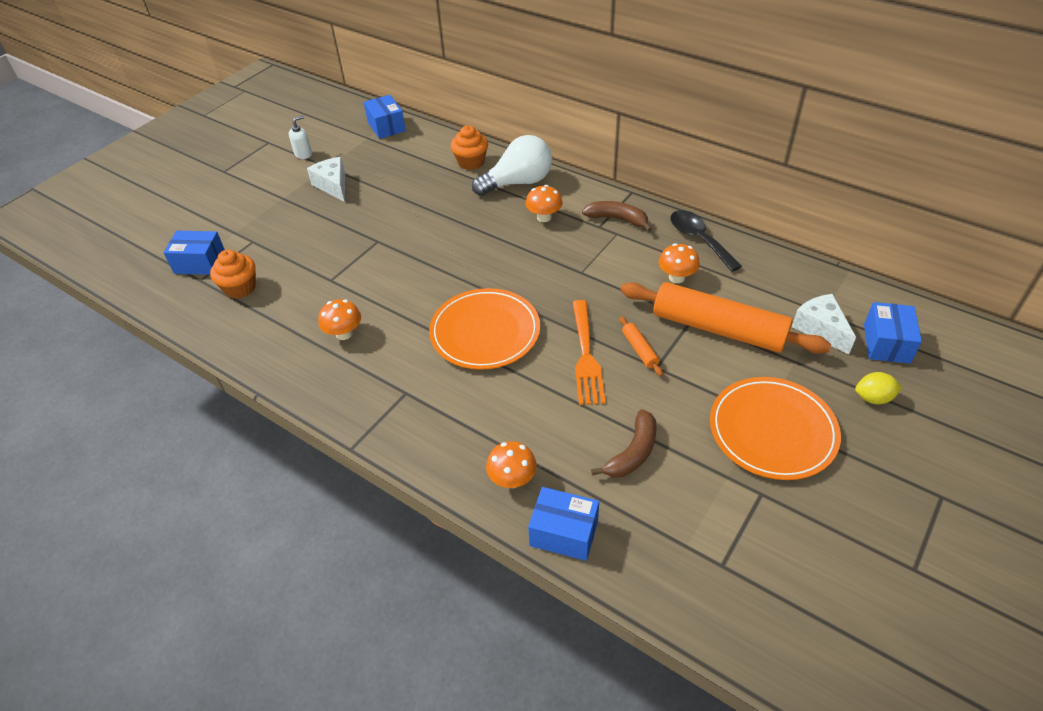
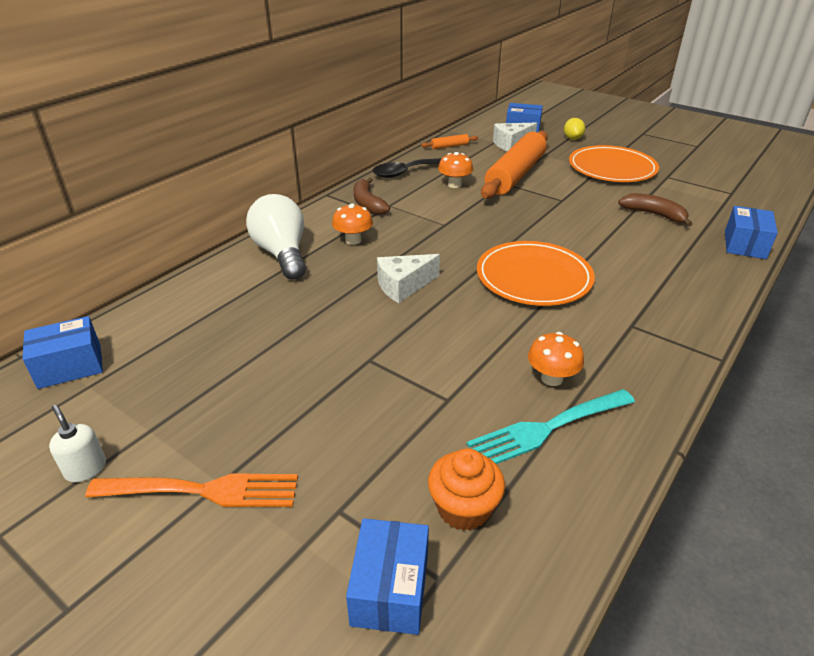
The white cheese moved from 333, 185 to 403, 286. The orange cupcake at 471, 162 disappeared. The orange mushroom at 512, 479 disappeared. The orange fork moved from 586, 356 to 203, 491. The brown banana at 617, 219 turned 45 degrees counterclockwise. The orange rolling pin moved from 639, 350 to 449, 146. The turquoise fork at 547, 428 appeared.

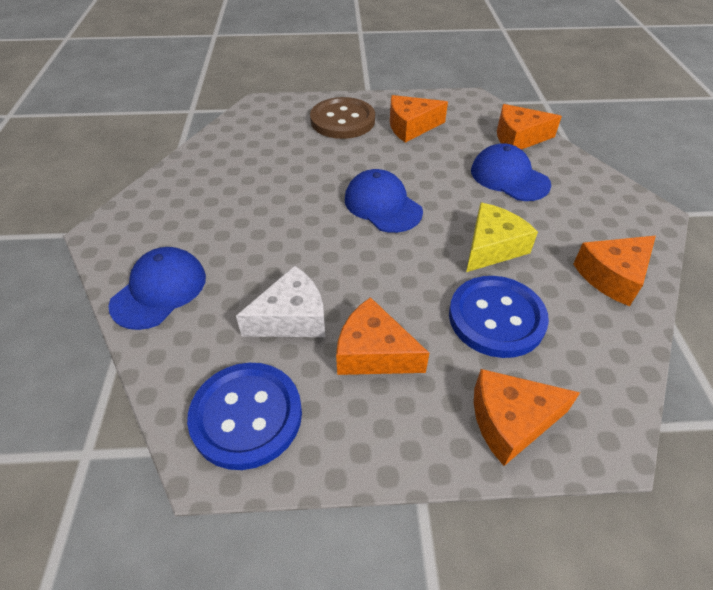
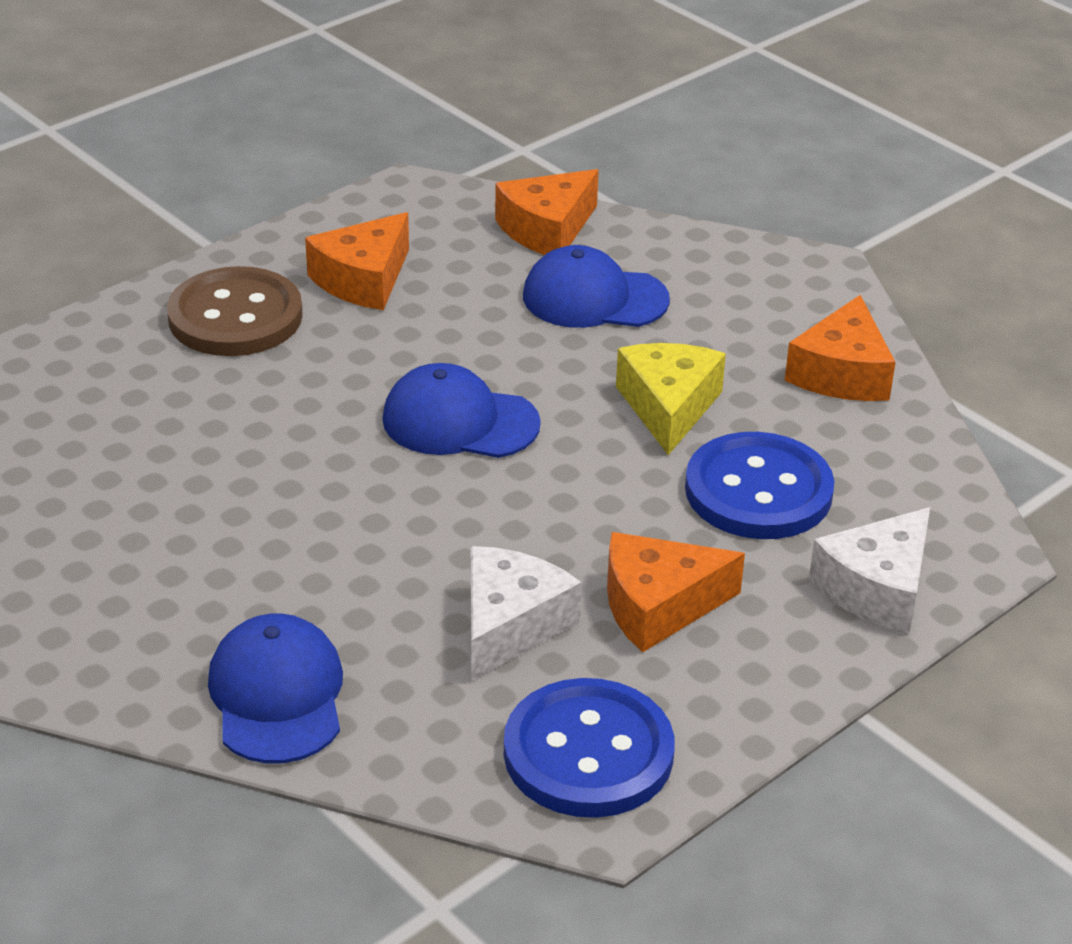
The orange cheese at 511, 421 became the white cheese at 877, 588.

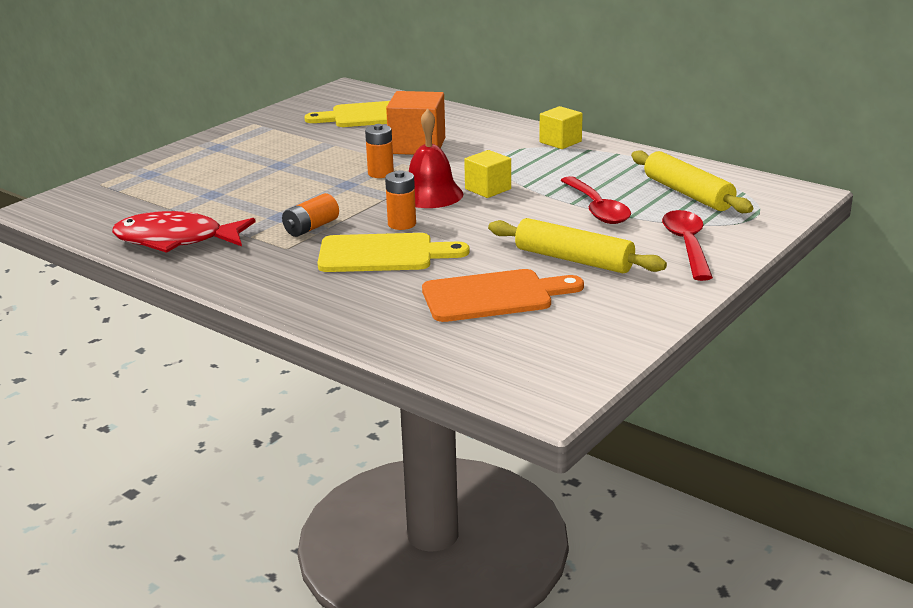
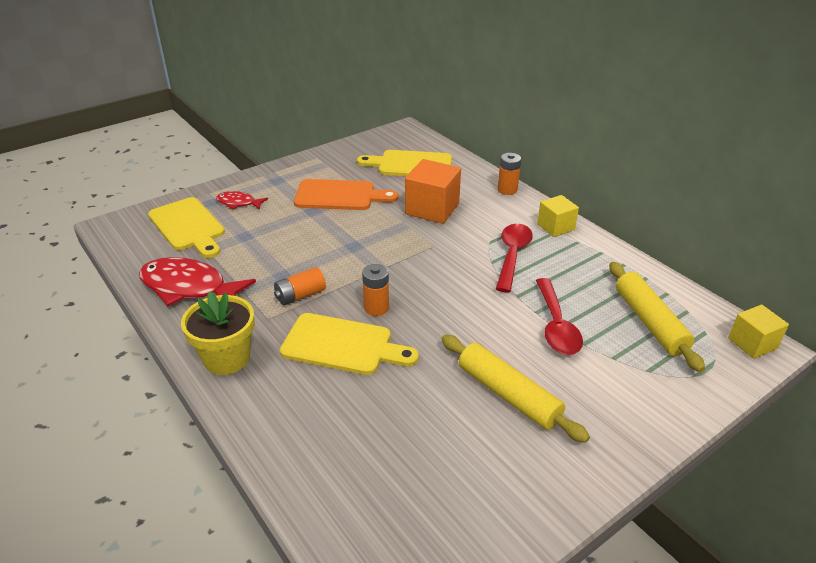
The orange battery moved from 380, 173 to 507, 190. The red bell at 430, 195 disappeared. The orange cutting board moved from 493, 296 to 339, 196. The yellow cube moved from 488, 189 to 752, 343. The red spoon moved from 687, 245 to 512, 255. The yellow cutting board at 188, 226 appeared. The yellow flower pot at 227, 358 appeared. The red fish at 238, 203 appeared.

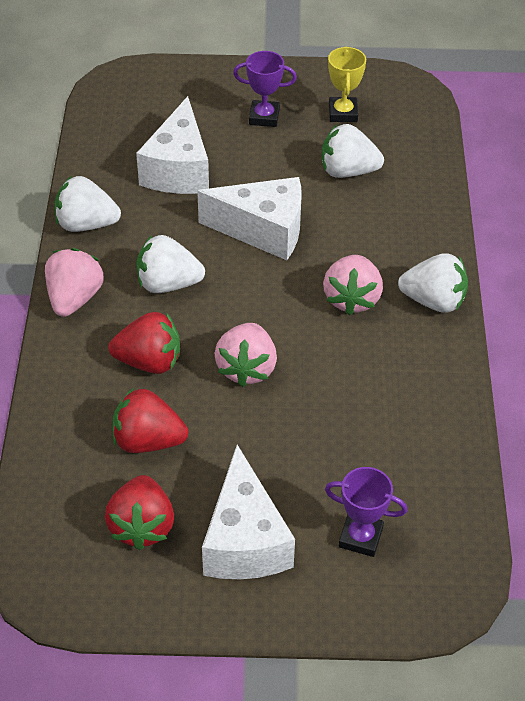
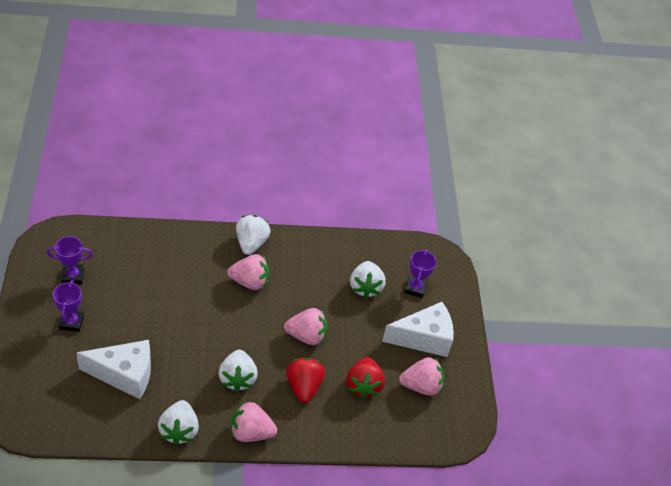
The red strawberry at 142, 526 became the pink strawberry at 421, 386. The white cheese at 263, 230 disappeared. The white strawberry moved from 348, 171 to 365, 287. The yellow trophy at 343, 113 became the purple trophy at 73, 276.

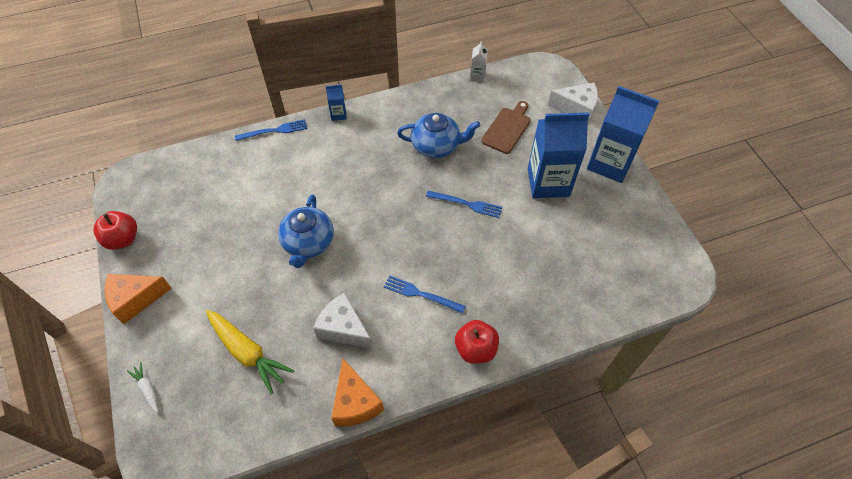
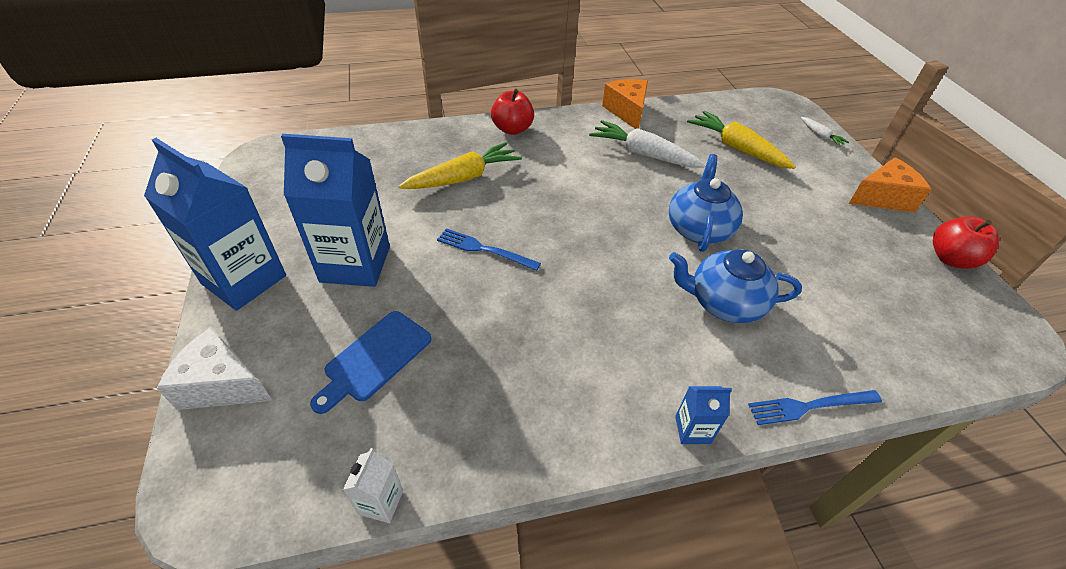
The white cheese at 343, 328 was replaced by the white carrot at 643, 154. The blue fork at 421, 294 disappeared. The blue teapot moved from 436, 146 to 724, 303. The brown cutting board at 507, 128 became the blue cutting board at 375, 358. The yellow carrot at 463, 178 appeared.

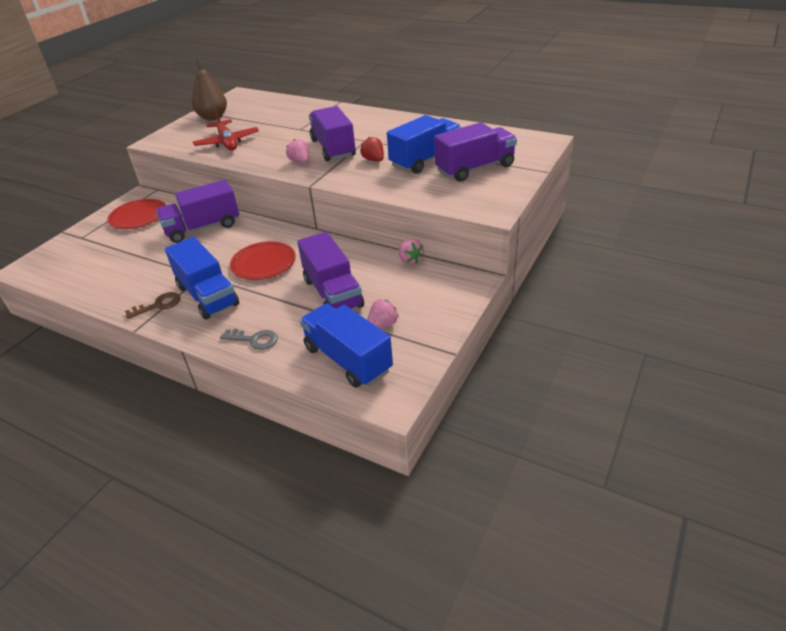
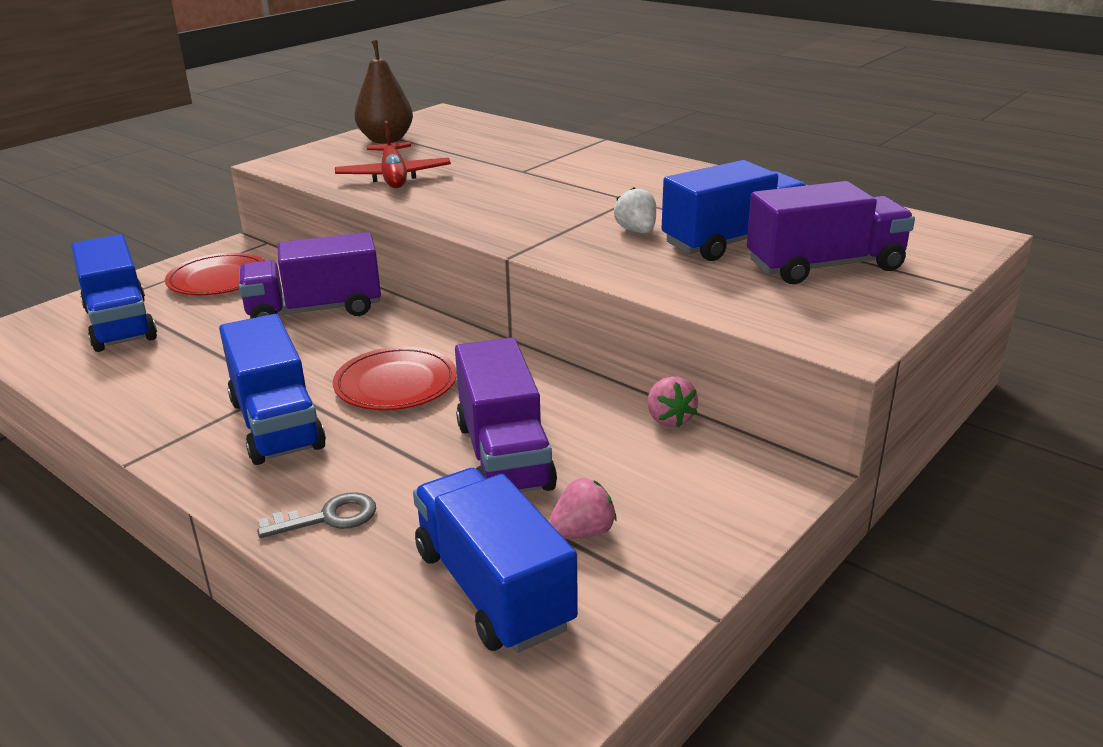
The brown key at 158, 305 disappeared. The grey key at 254, 339 turned 45 degrees counterclockwise. The pink strawberry at 300, 162 disappeared. The purple truck at 333, 148 disappeared. The red strawberry at 374, 160 became the white strawberry at 636, 231. The blue truck at 120, 324 appeared.

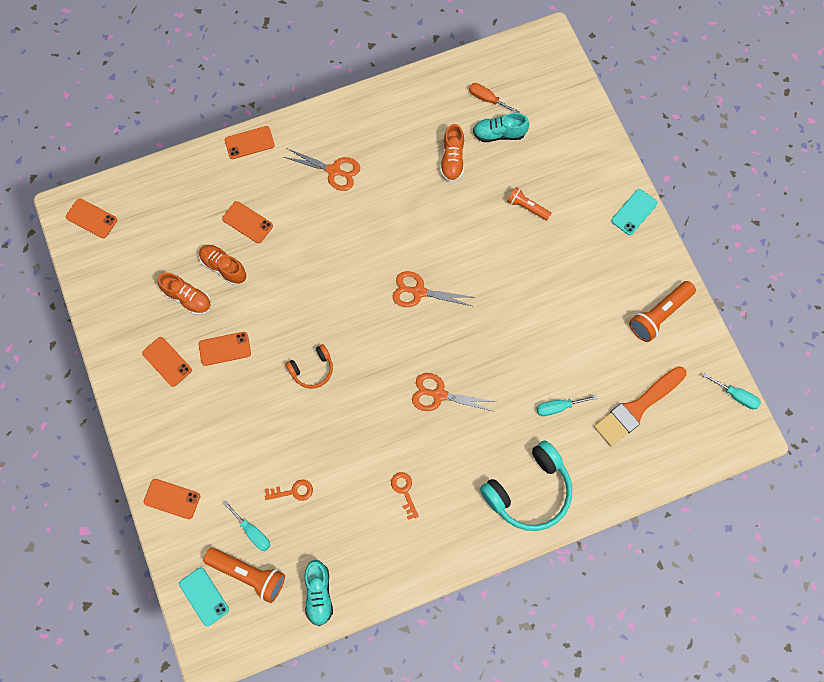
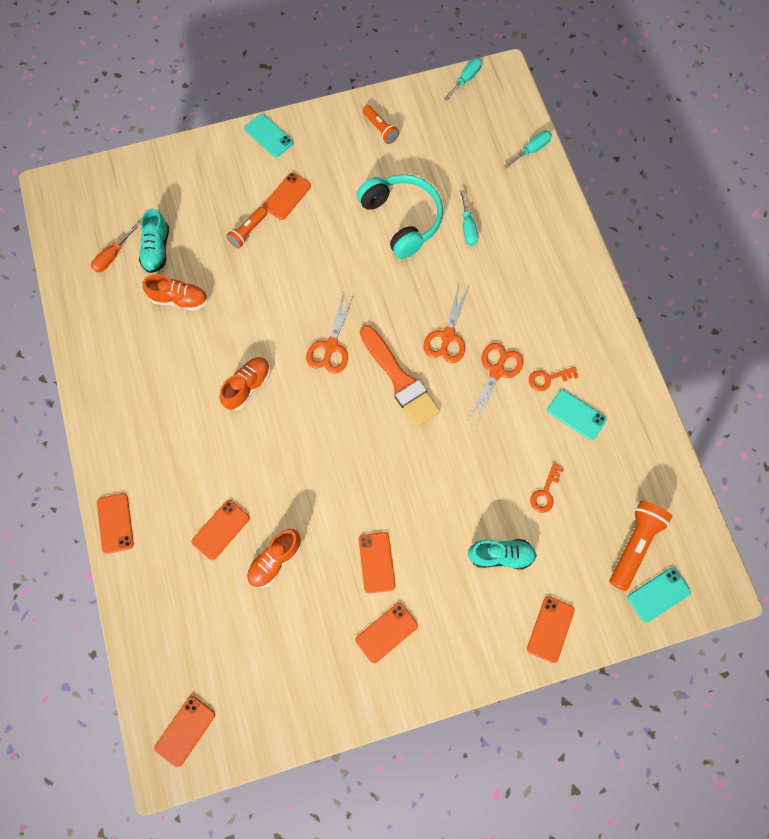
The orange shoe moved from 188, 298 to 248, 386. The turquoise screwdriver moved from 252, 532 to 531, 150. The orange key at 293, 491 turned 150 degrees counterclockwise. The orange scissors moved from 334, 171 to 496, 371. The orange headphones at 312, 369 disappeared. The turquoise shoe moved from 318, 594 to 500, 555. The turquoise headphones moved from 529, 491 to 402, 219. The orange brush moved from 637, 408 to 399, 379. The orange flashlight at 659, 315 changed to 0.62 times the size. The orange phone at 287, 196 appeared. The turquoise phone at 576, 415 appeared.

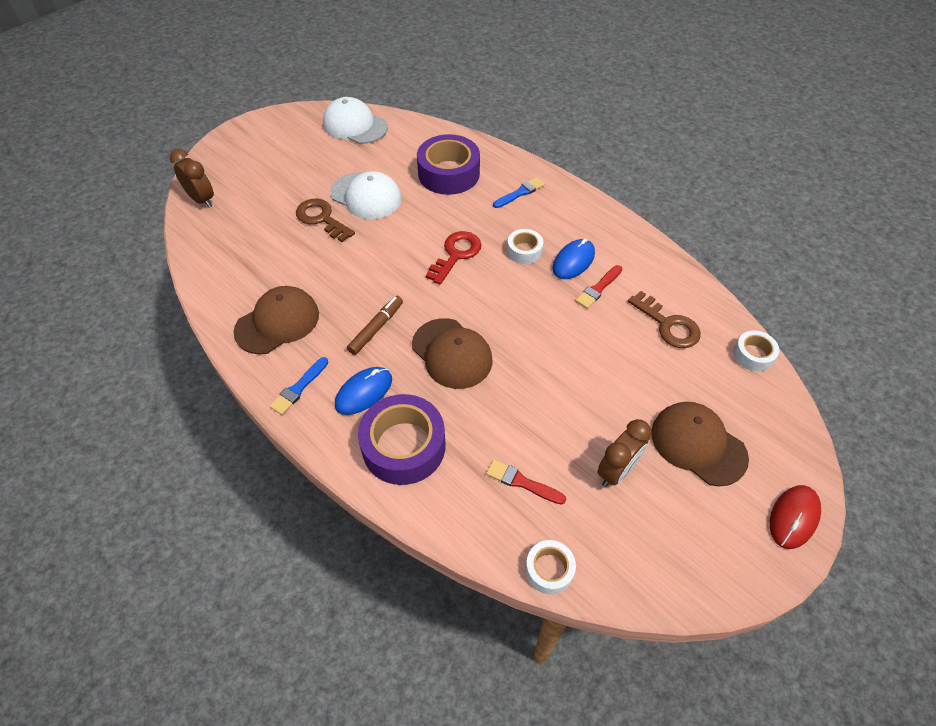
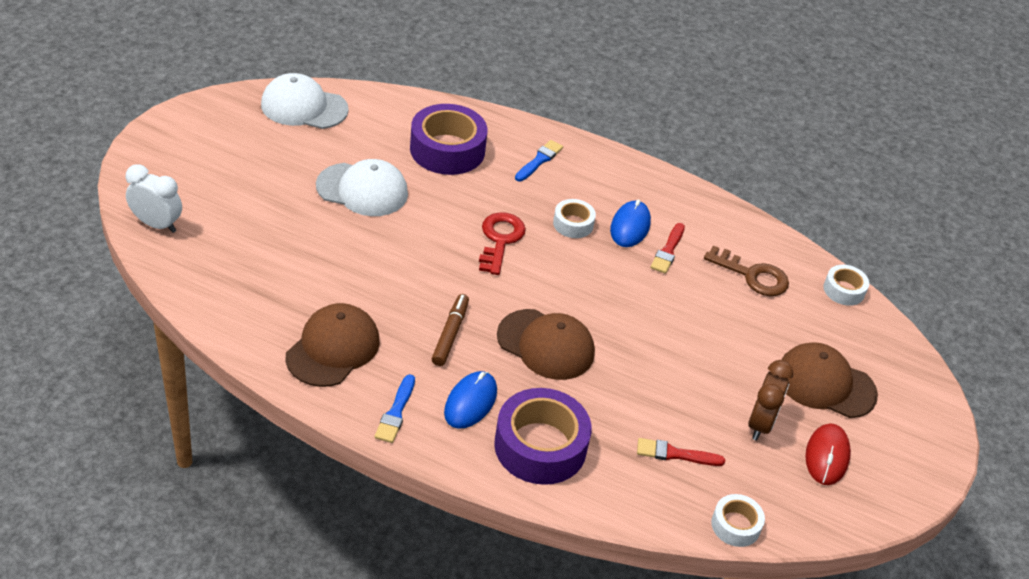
The brown clock at 202, 200 became the white clock at 157, 224. The brown key at 321, 219 disappeared. The red mouse moved from 793, 517 to 827, 456.

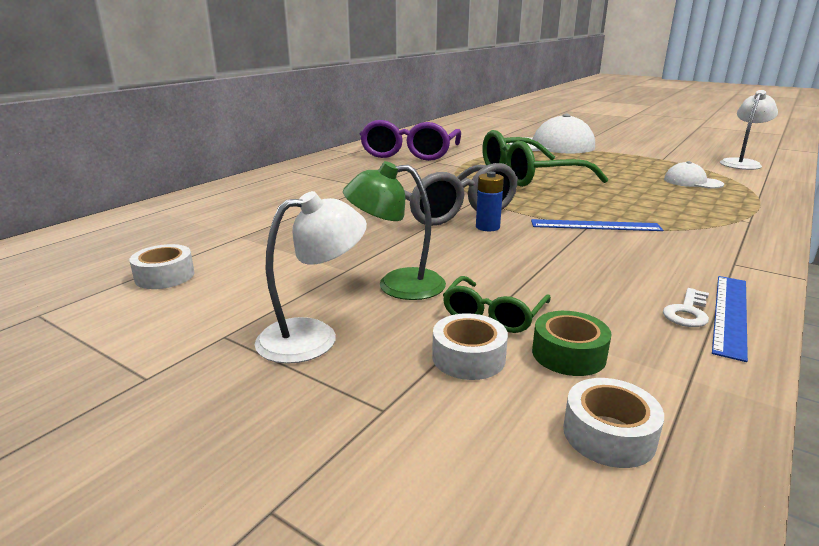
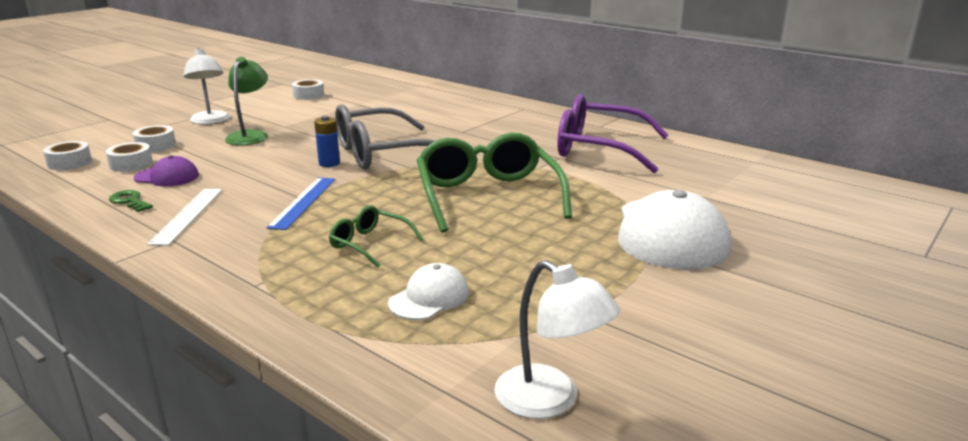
The green glasses moved from 493, 315 to 370, 244. The green tape at 568, 354 became the white tape at 131, 164. The white key at 687, 312 became the green key at 130, 201. The blue ruler at 730, 314 disappeared. The purple cap at 167, 177 appeared. The white ruler at 187, 215 appeared.

